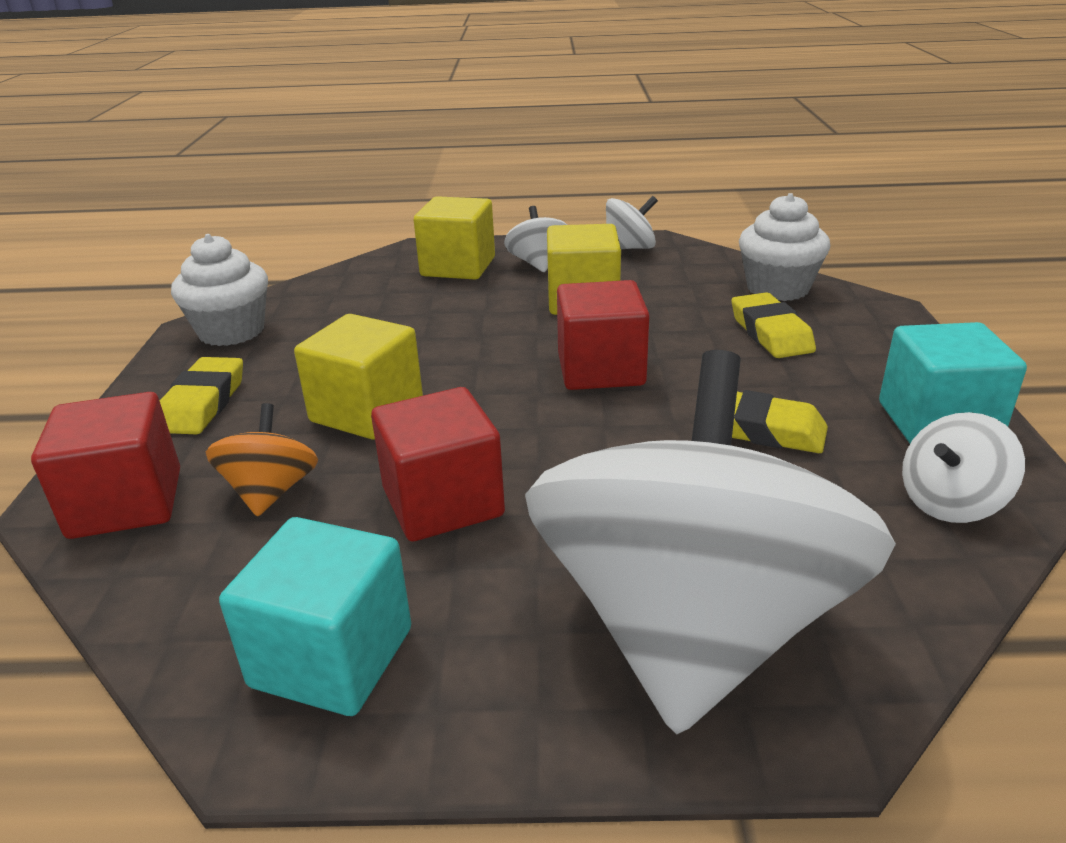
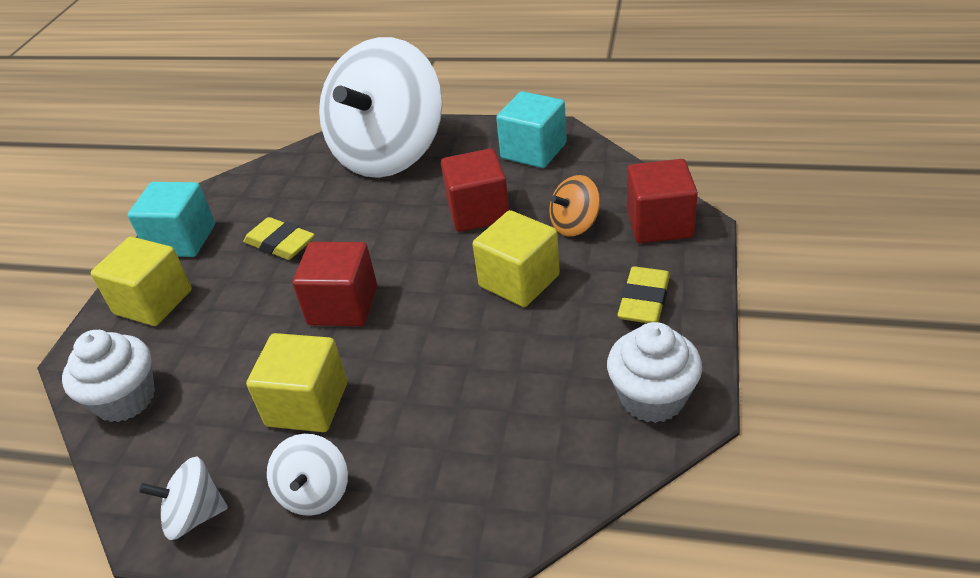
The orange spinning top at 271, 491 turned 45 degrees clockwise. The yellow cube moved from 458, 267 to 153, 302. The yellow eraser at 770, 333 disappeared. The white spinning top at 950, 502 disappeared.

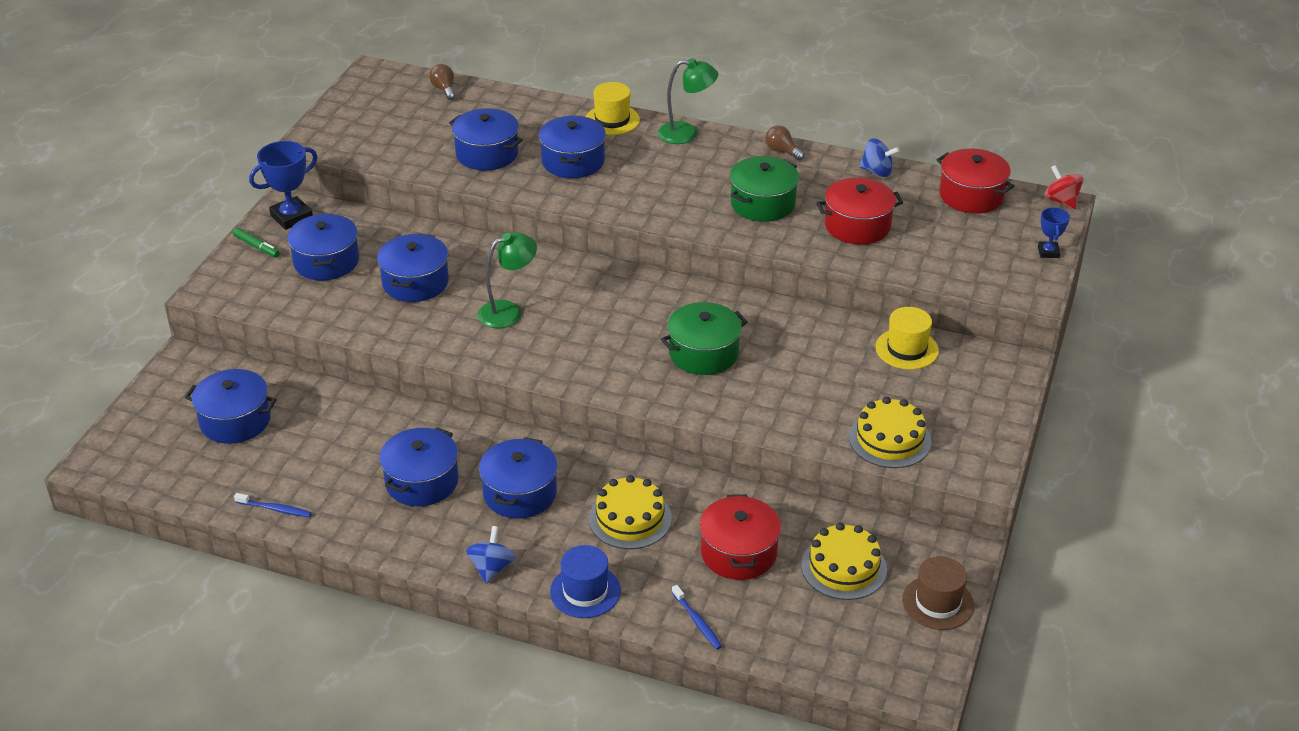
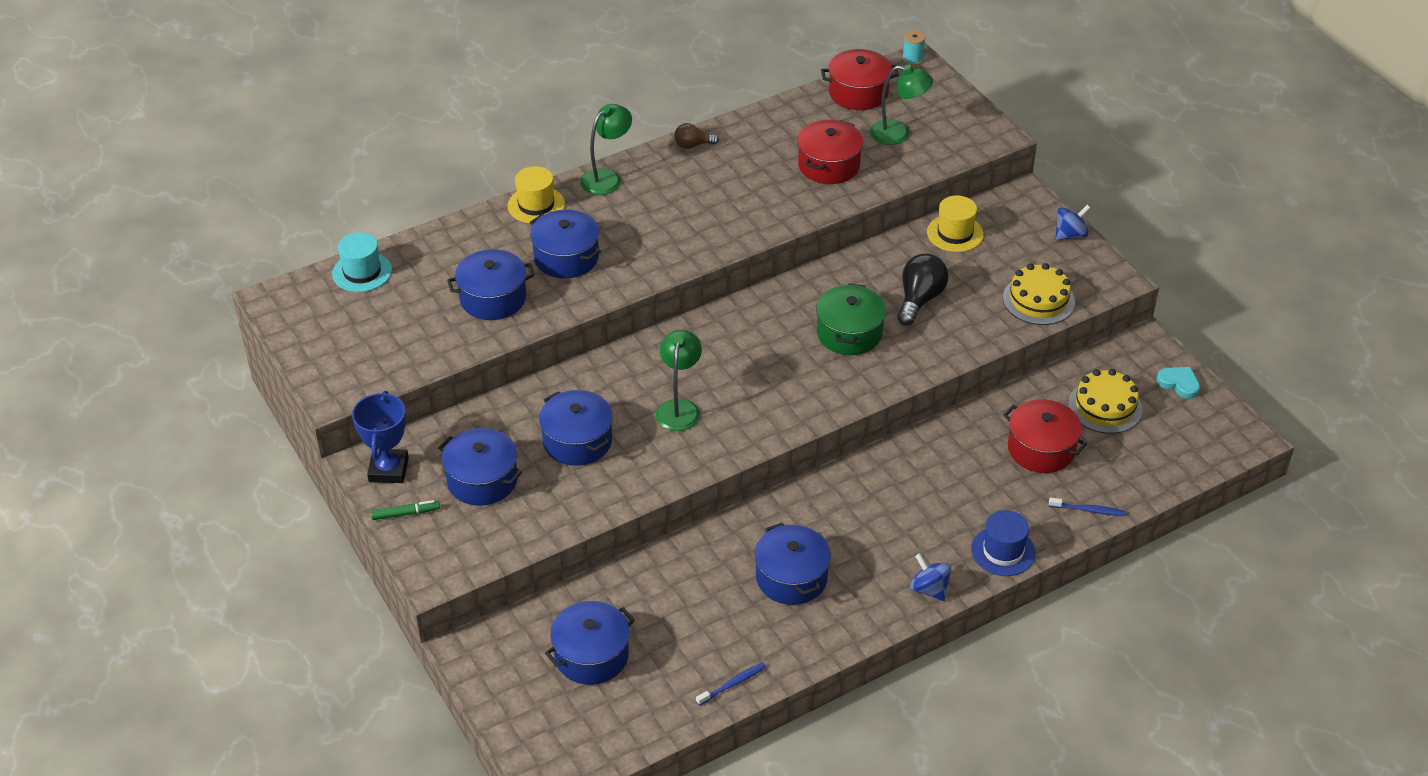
The brown light bulb at 444, 89 was replaced by the turquoise hat at 362, 272. The blue pot at 520, 493 disappeared. The yellow cake at 630, 518 disappeared. The green pot at 762, 203 disappeared. The blue spinning top moved from 877, 171 to 1070, 235. The brown hat at 938, 603 was replaced by the turquoise heart at 1179, 383. The blue trophy at 1048, 252 disappeared. The red spinning top at 1061, 201 was replaced by the turquoise spool at 912, 59. The green lamp at 898, 134 appeared. The black light bulb at 919, 299 appeared.

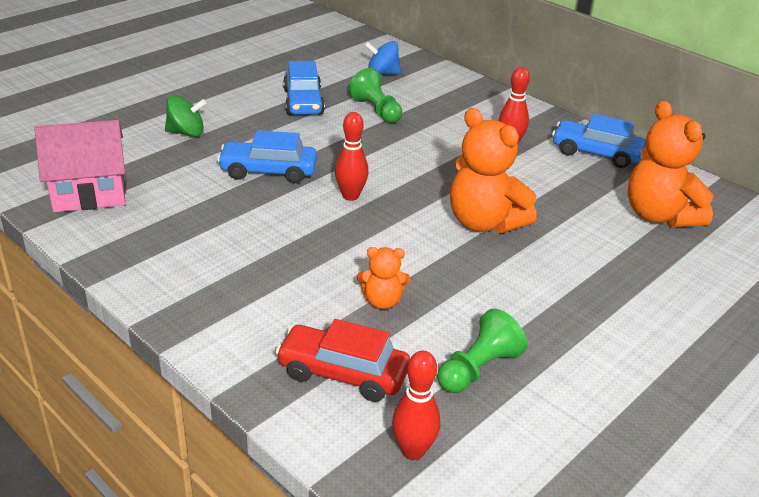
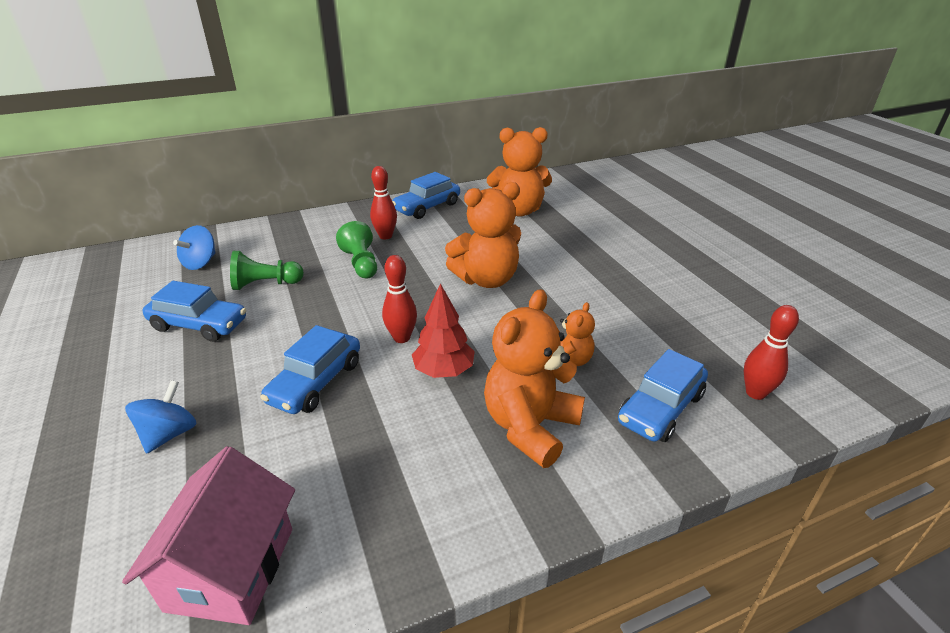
The green spinning top at 186, 133 became the blue spinning top at 169, 434. The red car at 343, 373 became the blue car at 660, 408. The green pawn moved from 477, 369 to 361, 263. The red tree at 444, 371 appeared. The orange teddy bear at 530, 426 appeared.

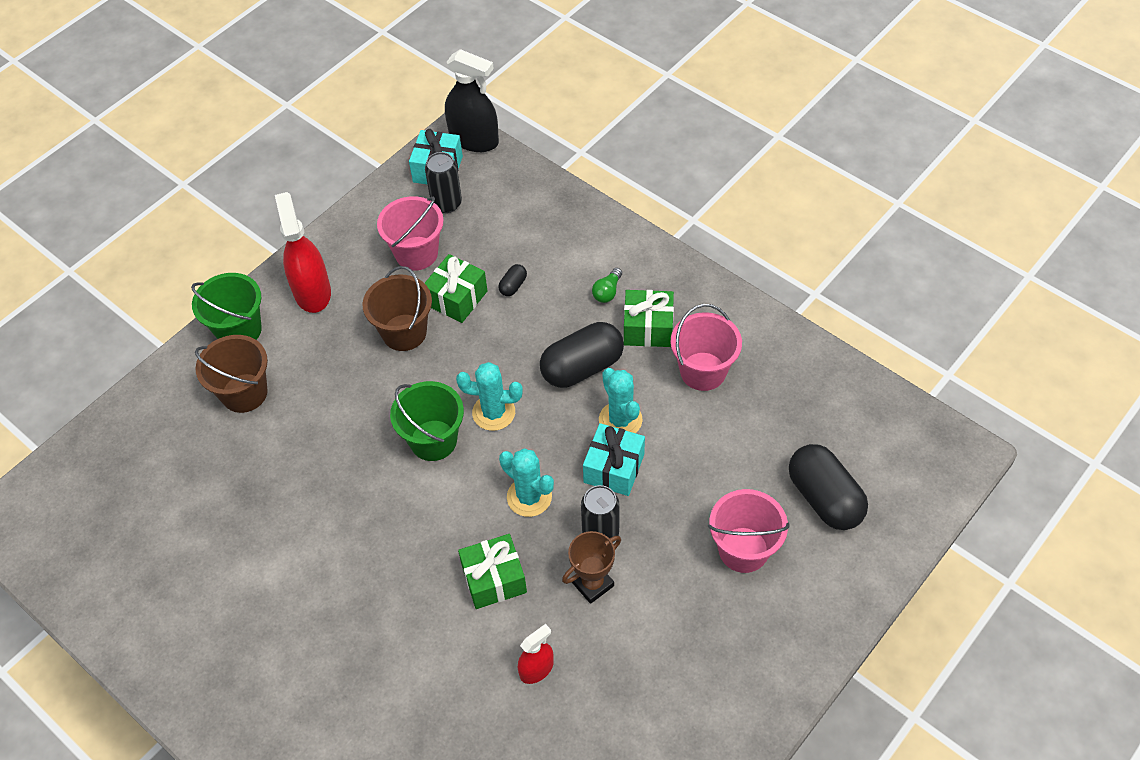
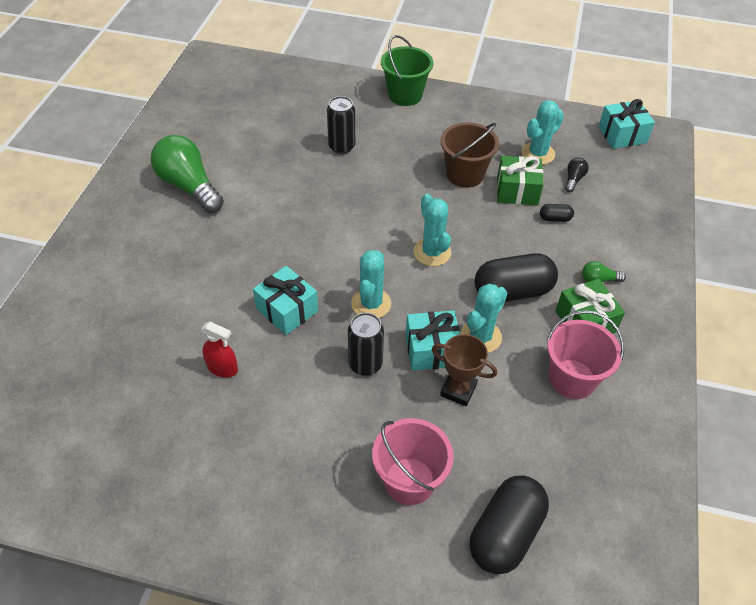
The brown bucket at 244, 393 disappeared. The red spray bottle at 312, 292 disappeared. The pink bucket at 416, 253 was replaced by the turquoise cactus at 538, 153. The green bucket at 433, 440 disappeared. The black can moved from 446, 203 to 341, 146. The black spray bottle at 474, 140 disappeared. The green gift at 494, 579 became the turquoise gift at 287, 310. The black capsule at 582, 367 turned 45 degrees counterclockwise. The brown trophy moved from 592, 584 to 458, 390. The green light bulb at 189, 186 appeared. The black light bulb at 573, 179 appeared.

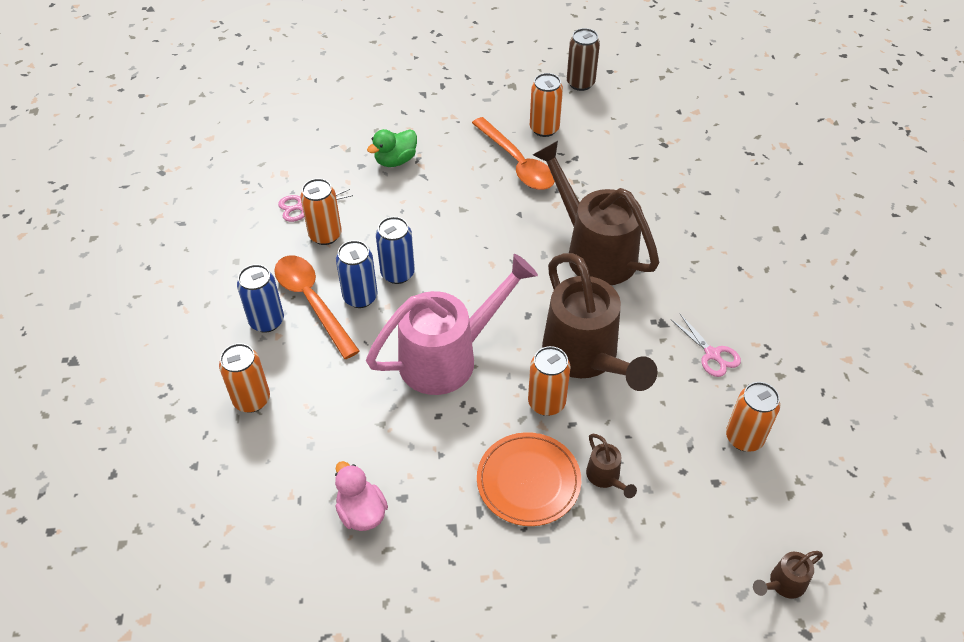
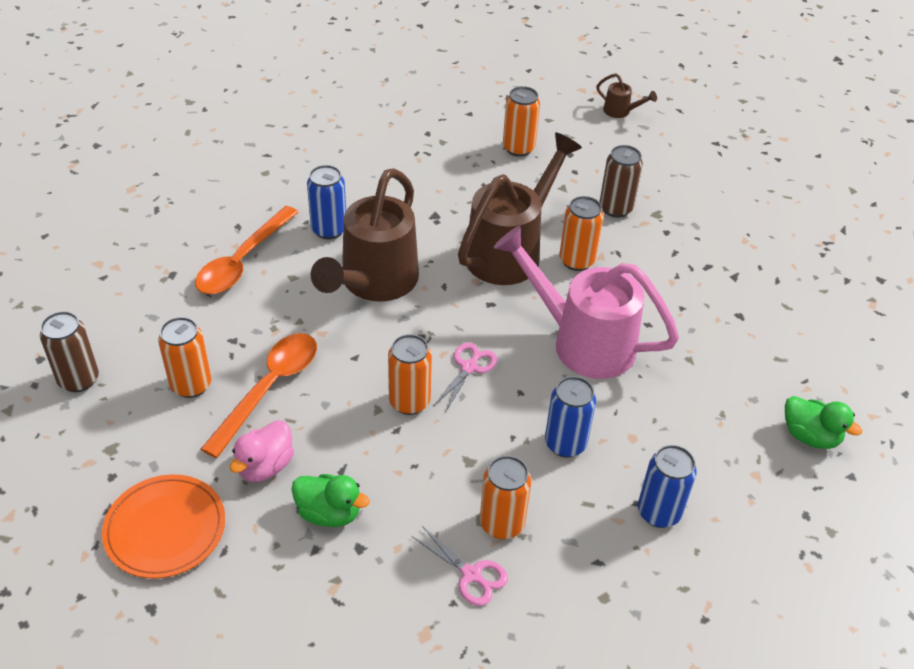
The orange can moved from 252, 400 to 409, 402. The orange spoon moved from 312, 302 to 242, 261. The pink duck moved from 361, 512 to 265, 466. The blue can moved from 397, 273 to 329, 229. The orange plate moved from 528, 481 to 165, 529. The brown watering can at 605, 477 was replaced by the brown can at 615, 208. The pink scissors moved from 712, 354 to 469, 367. The green duck at 810, 436 appeared.

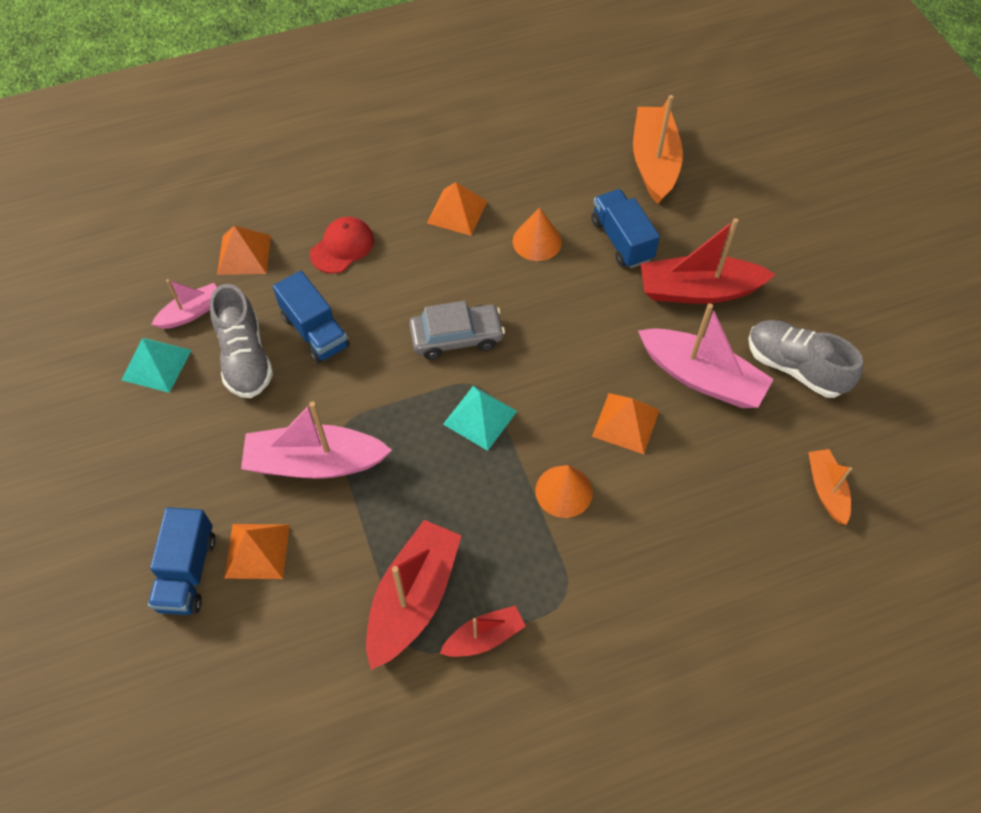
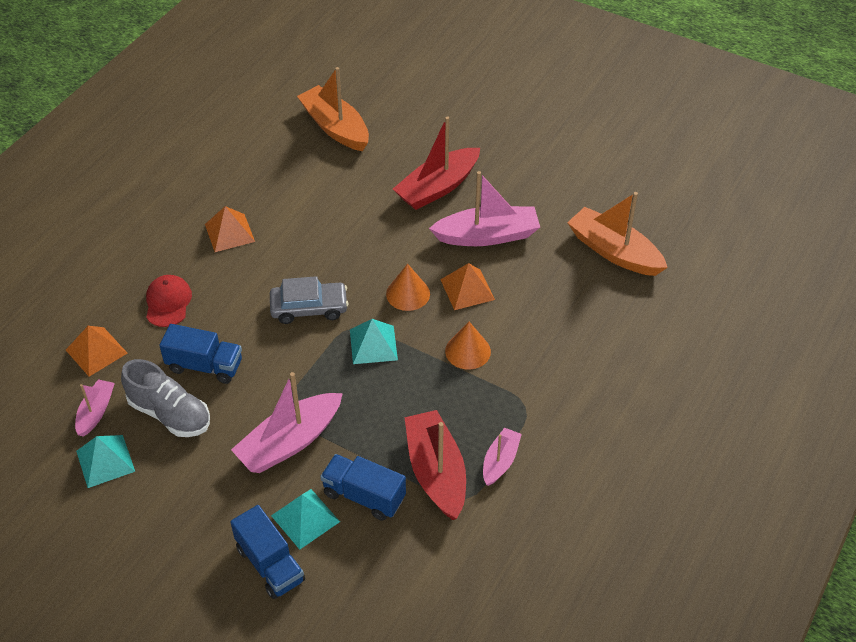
The orange pyramid at 257, 551 became the turquoise pyramid at 305, 518. The grey car at 456, 337 turned 45 degrees clockwise. The red boat at 484, 637 became the pink boat at 500, 461. The orange cone moved from 537, 241 to 408, 294. The blue truck moved from 621, 240 to 364, 496. The grey shoe at 795, 367 disappeared. The orange boat at 826, 489 changed to 1.81 times the size.

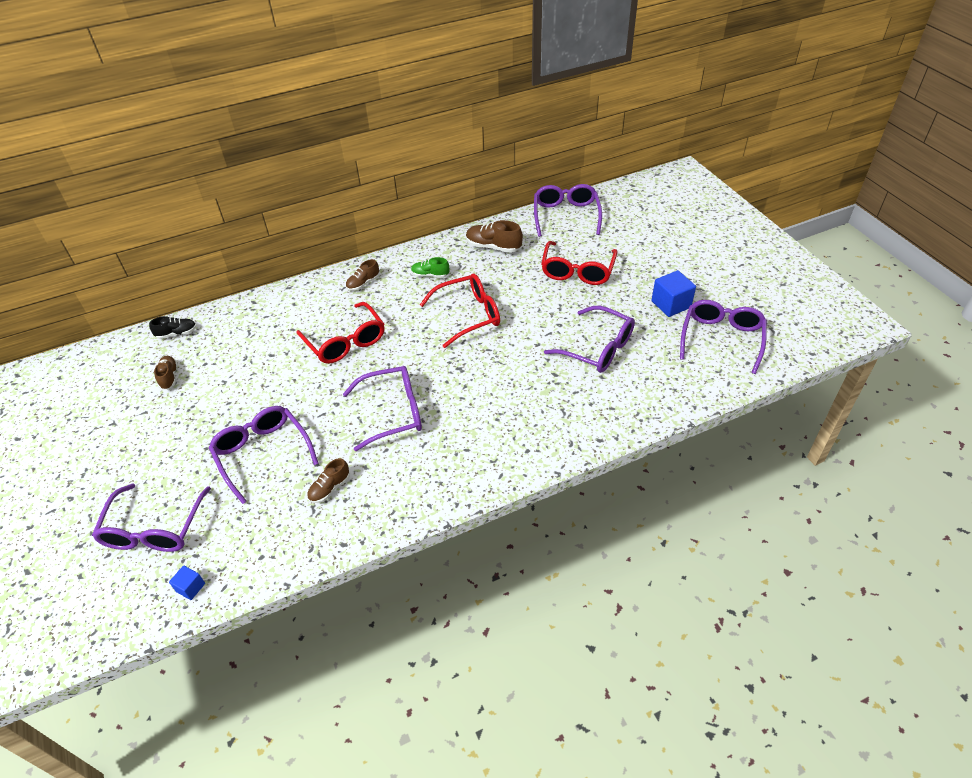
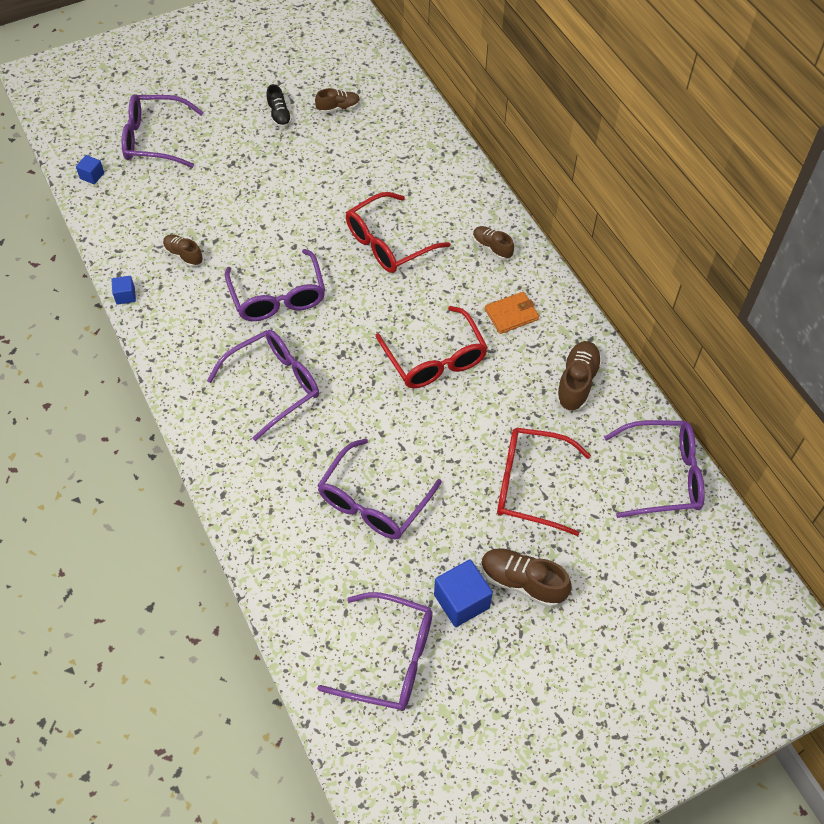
The black shoe moved from 177, 333 to 279, 115. The purple glasses moved from 262, 453 to 274, 385. The green shoe at 430, 275 was replaced by the orange wallet at 511, 314. The blue cube at 125, 296 appeared. The brown shoe at 522, 582 appeared.

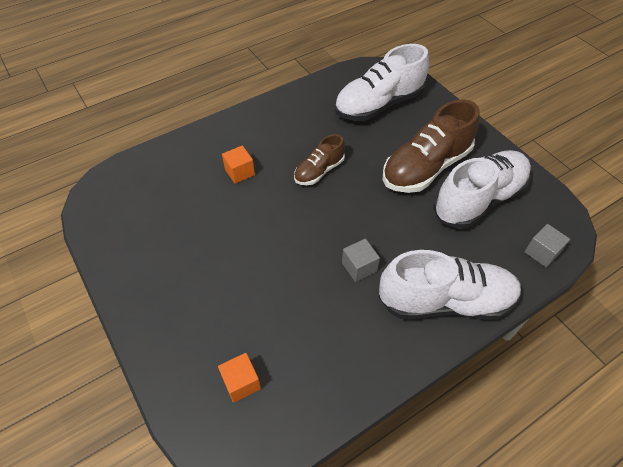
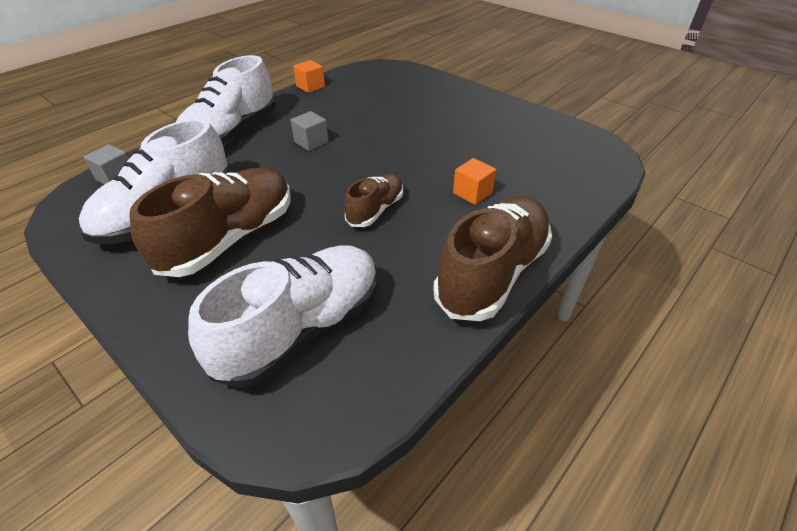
The orange cube moved from 241, 382 to 310, 86. The white shoe at 445, 301 turned 45 degrees counterclockwise. The brown shoe at 492, 273 appeared.

